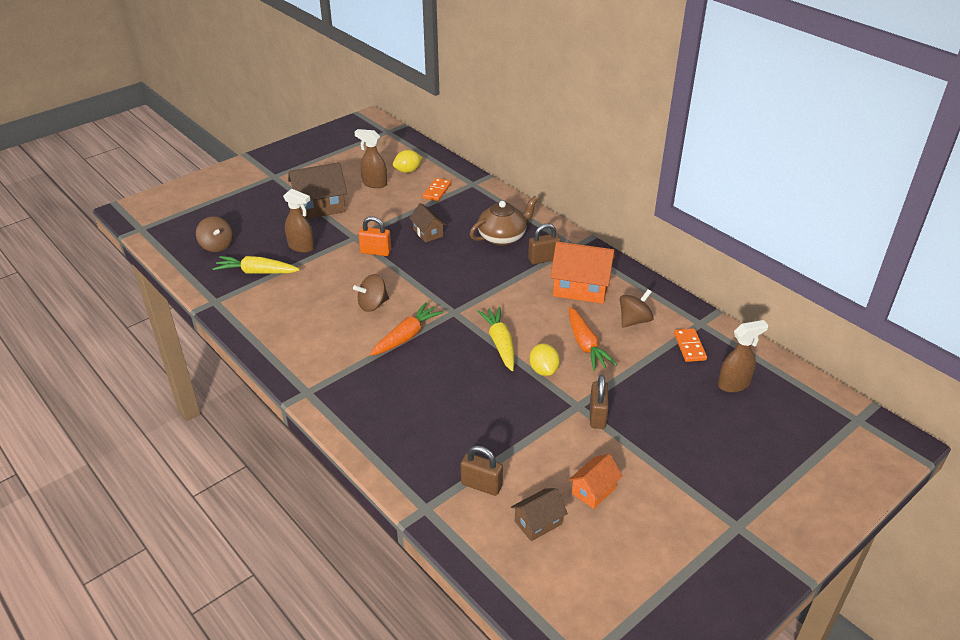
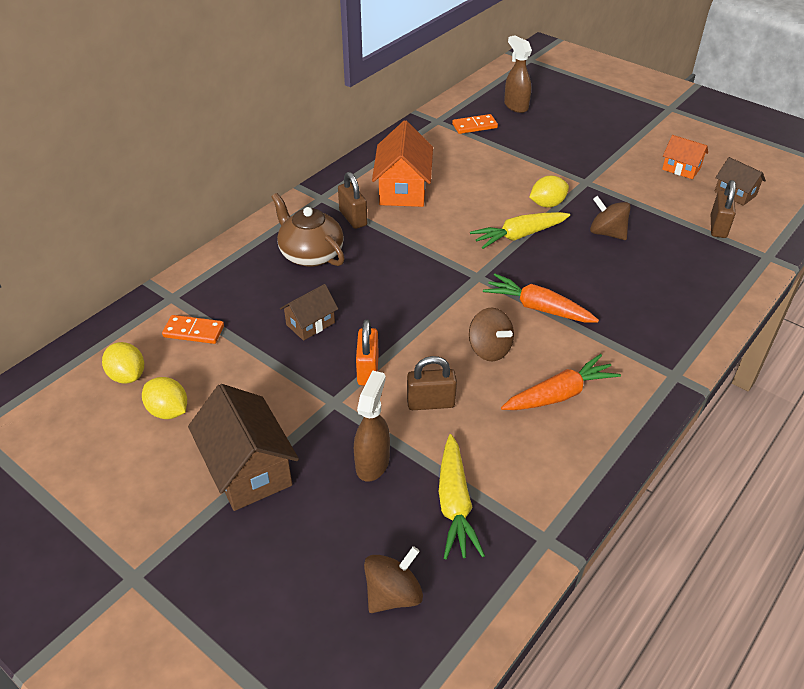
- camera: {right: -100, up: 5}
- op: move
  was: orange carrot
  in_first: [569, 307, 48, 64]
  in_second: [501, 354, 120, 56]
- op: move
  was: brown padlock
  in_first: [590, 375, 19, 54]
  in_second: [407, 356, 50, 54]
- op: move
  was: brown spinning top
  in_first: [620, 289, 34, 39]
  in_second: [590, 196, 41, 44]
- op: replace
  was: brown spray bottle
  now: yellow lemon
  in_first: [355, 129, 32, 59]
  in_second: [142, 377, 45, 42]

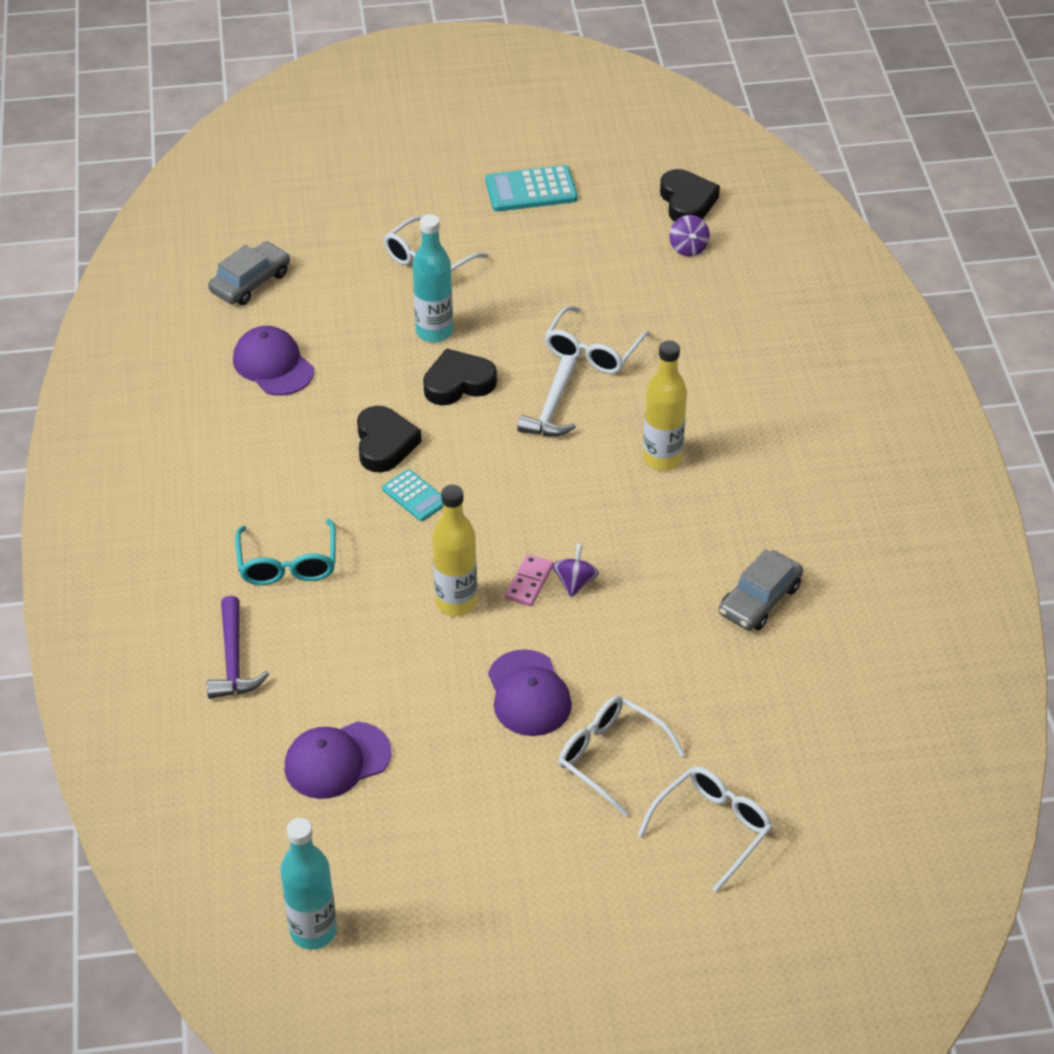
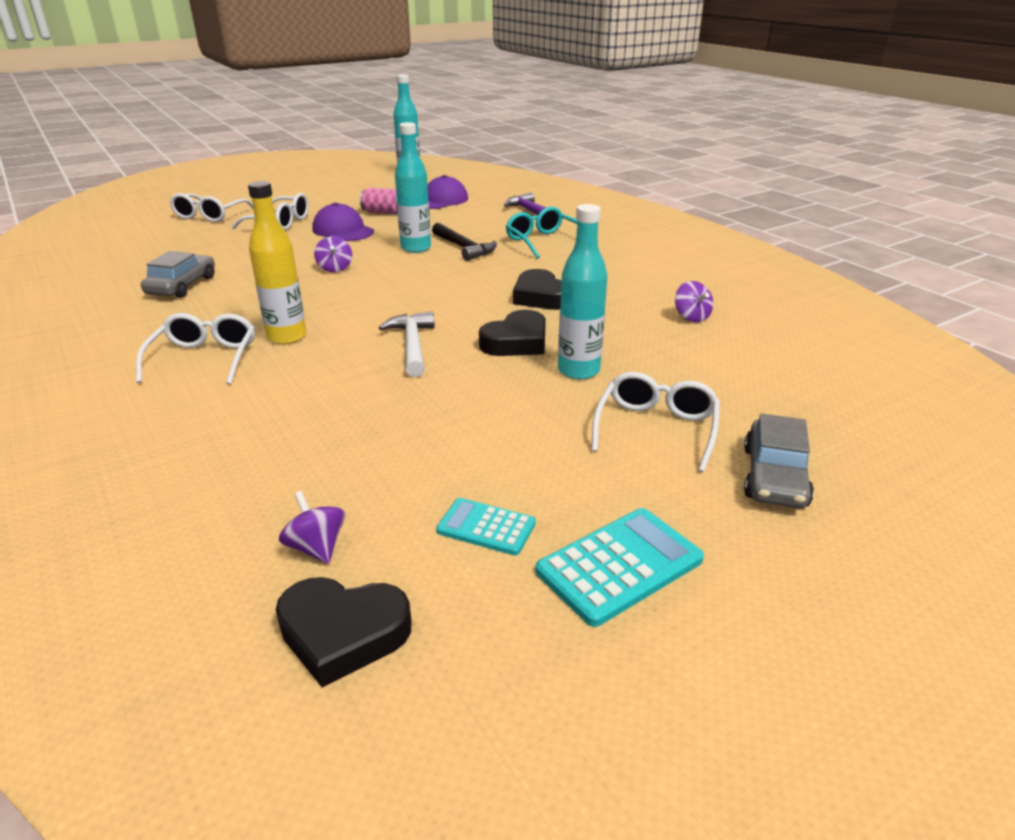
- camera: {right: 155, up: -15}
- op: delete
  was: pink domino
  in_first: [505, 554, 48, 52]
- op: insert
  now: pink can
  in_second: [360, 188, 38, 26]
- op: insert
  now: black hammer
  in_second: [432, 223, 65, 38]
- op: move
  was: grey car
  in_first: [208, 241, 82, 64]
  in_second: [744, 414, 70, 94]
- op: move
  was: turquoise calculator
  in_first: [382, 469, 61, 52]
  in_second: [436, 498, 100, 57]
- op: move
  was: white glasses
  in_first: [544, 306, 106, 68]
  in_second: [136, 313, 119, 72]
- op: replace
  was: purple cap
  now: purple spinning top
  in_first: [233, 326, 81, 70]
  in_second: [675, 281, 38, 41]
- op: recolor
  was: yellow bottle
  now: turquoise bottle
  in_first: [432, 485, 45, 131]
  in_second: [395, 122, 36, 131]
- op: rotate
  was: black heart
  in_first: [660, 169, 60, 53]
  in_second: [276, 577, 136, 110]
  clockwise: -45

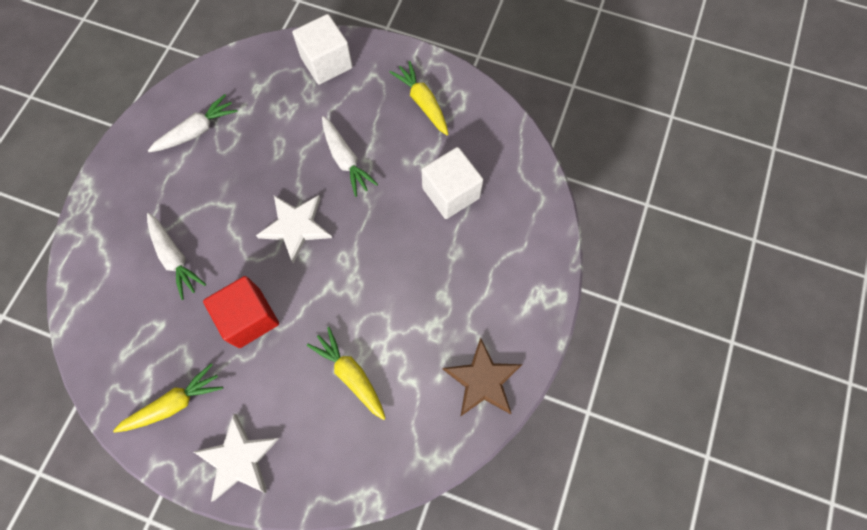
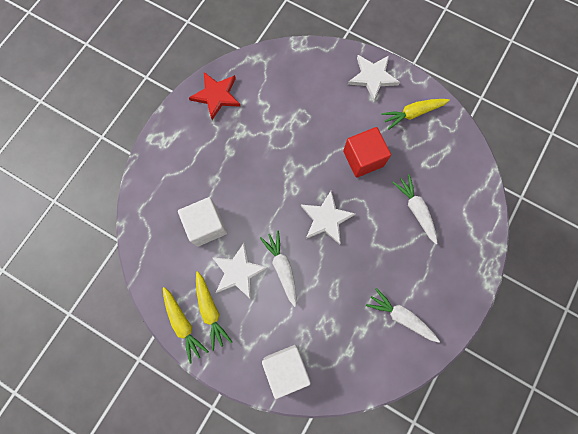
- camera: {right: -170, up: 5}
- op: insert
  now: white star
  in_second: [212, 243, 56, 56]
- op: move
  was: yellow carrot
  in_first: [307, 327, 79, 93]
  in_second: [163, 287, 46, 77]
- op: recolor
  was: brown star
  now: red star
  in_first: [442, 338, 81, 79]
  in_second: [189, 72, 52, 48]
- op: rotate
  was: white carrot
  in_first: [148, 94, 90, 58]
  in_second: [366, 288, 74, 55]
  clockwise: 60

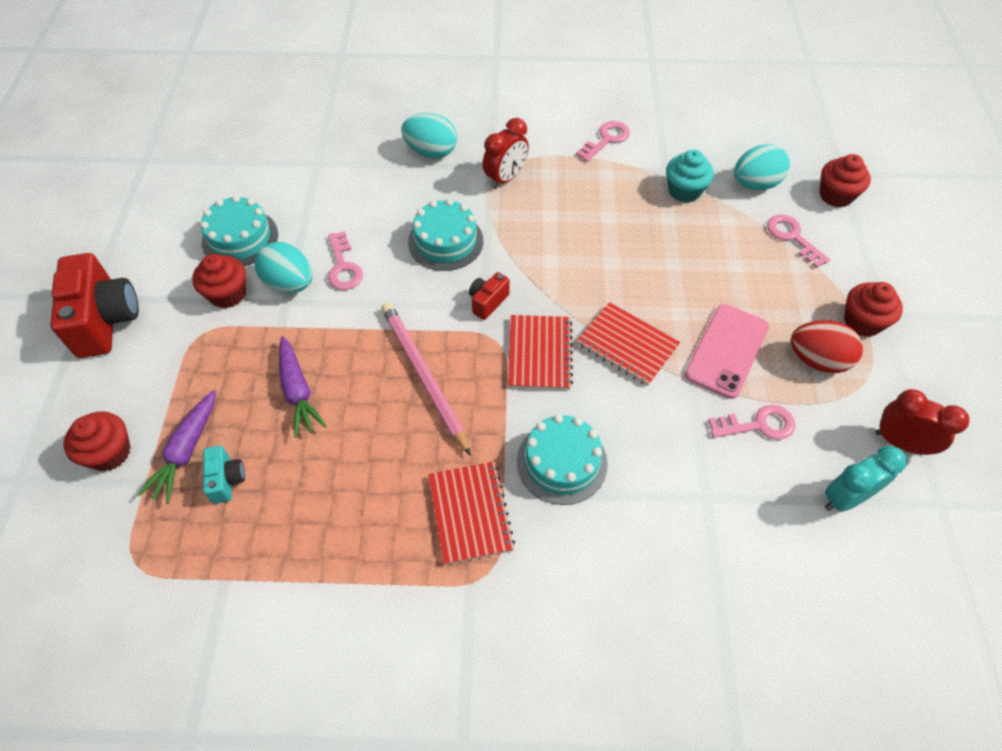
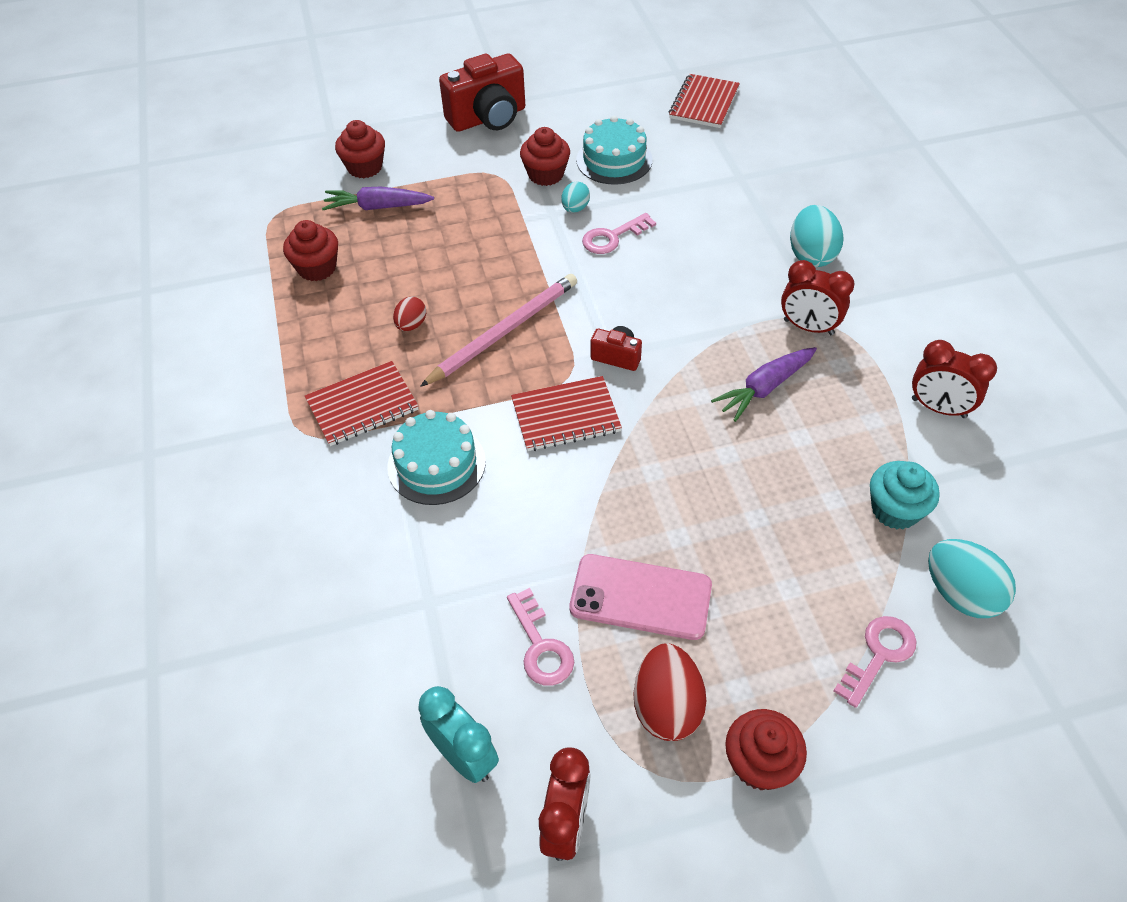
- camera: {right: 75, up: -5}
- op: delete
  was: turquoise camera
  in_first: [203, 446, 42, 58]
- op: delete
  was: turquoise cake
  in_first: [408, 199, 75, 72]
- op: insert
  now: red egg
  in_second: [393, 296, 33, 35]
- op: move
  was: purple carrot
  in_first: [279, 336, 48, 102]
  in_second: [711, 347, 106, 75]
- op: move
  was: red notebook
  in_first: [577, 302, 103, 84]
  in_second: [669, 74, 71, 54]
- op: move
  was: red cupcake
  in_first: [819, 154, 52, 54]
  in_second: [283, 220, 55, 61]
- op: replace
  was: pink key
  now: red clock
  in_first: [576, 121, 54, 41]
  in_second: [912, 340, 85, 78]
- op: resize
  was: turquoise egg
  in_first: [254, 242, 58, 51]
  in_second: [561, 182, 29, 31]
  ratio: 0.57

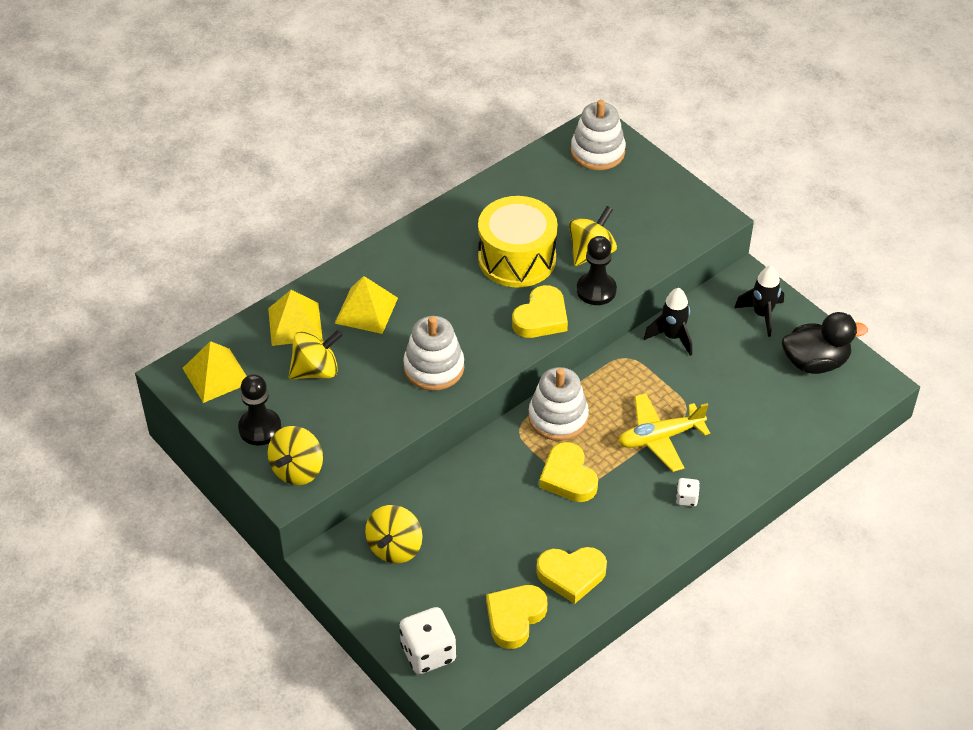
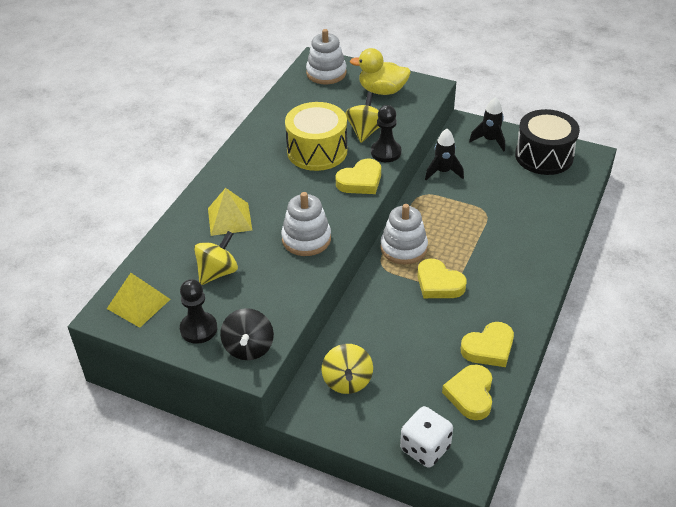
- camera: {right: -25, up: -5}
- op: delete
  was: yellow pyramid
  in_first: [268, 290, 55, 56]
- op: delete
  was: yellow plane
  in_first: [618, 393, 92, 79]
- op: delete
  was: white dice
  in_first: [676, 478, 24, 28]
- op: insert
  now: yellow duck
  in_second: [350, 48, 61, 47]
- op: replace
  was: black duck
  now: black drum
  in_first: [782, 312, 86, 62]
  in_second: [515, 109, 65, 66]
- op: recolor
  was: yellow spinning top
  now: black spinning top
  in_first: [268, 426, 55, 59]
  in_second: [220, 308, 54, 52]
- op: rotate
  was: yellow heart
  in_first: [512, 285, 56, 53]
  in_second: [336, 159, 45, 35]
  clockwise: 45

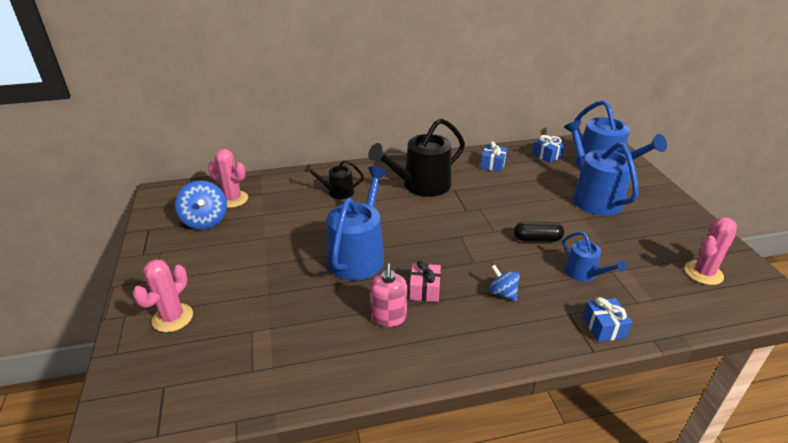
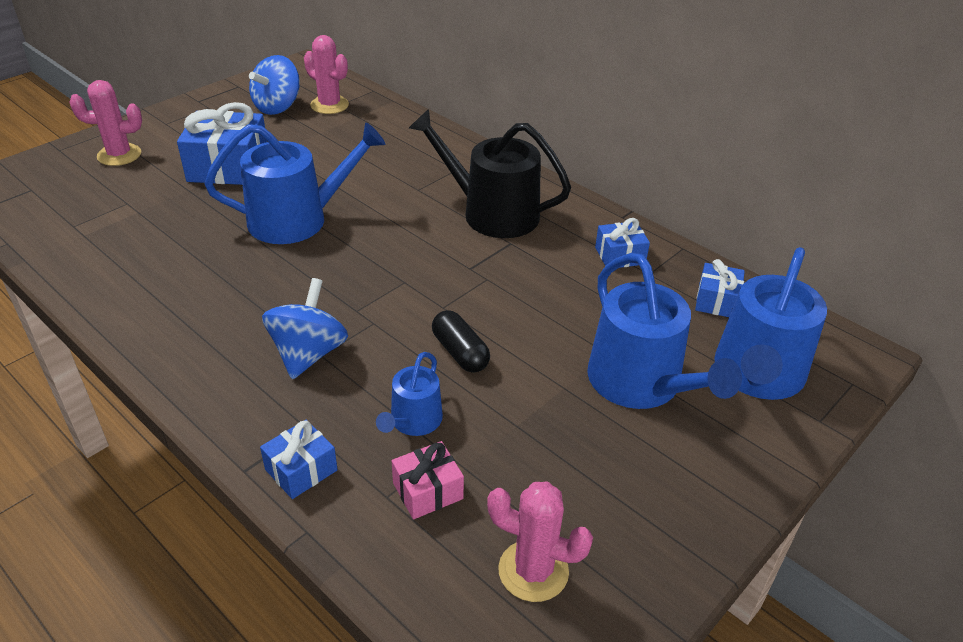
- camera: {right: 55, up: 5}
- op: delete
  was: black watering can
  in_first: [304, 160, 60, 39]
- op: delete
  was: pink soap dispenser
  in_first: [370, 263, 37, 64]
- op: insert
  now: blue gift
  in_second: [177, 102, 90, 83]
- op: move
  was: pink gift
  in_first: [410, 260, 31, 42]
  in_second: [392, 441, 72, 78]
- op: rotate
  was: pink cactus
  in_first: [208, 149, 40, 59]
  in_second: [304, 35, 45, 79]
  clockwise: -45
- op: rotate
  was: blue watering can
  in_first: [564, 120, 75, 96]
  in_second: [587, 253, 155, 156]
  clockwise: 120
- op: resize
  was: blue spinning top
  in_first: [489, 265, 31, 36]
  in_second: [262, 278, 86, 101]
  ratio: 1.65

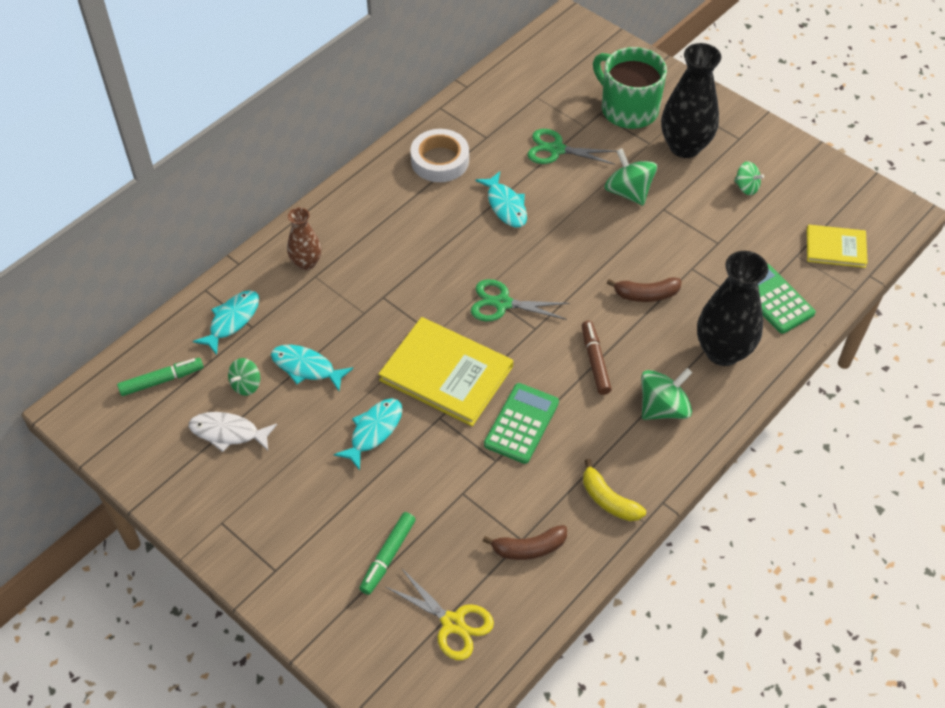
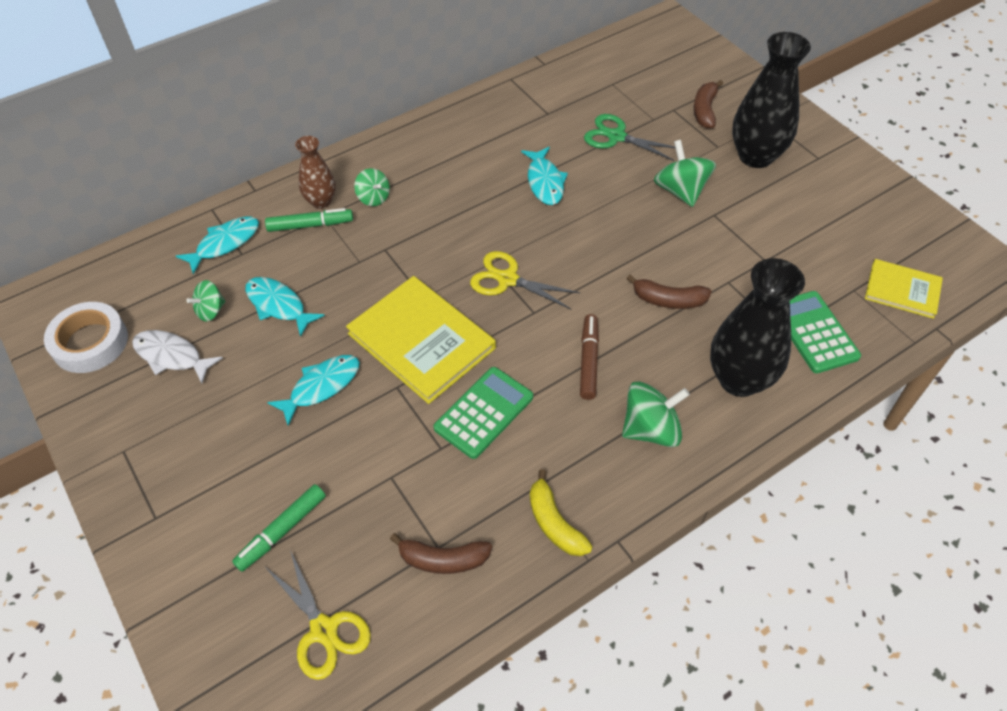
- camera: {right: 15, up: 0}
- op: move
  was: green marker
  in_first: [117, 358, 87, 38]
  in_second: [265, 208, 88, 24]
- op: move
  was: white tape
  in_first: [411, 129, 58, 53]
  in_second: [44, 302, 84, 71]
- op: move
  was: green spinning top
  in_first: [734, 161, 30, 34]
  in_second: [354, 168, 36, 38]
- op: replace
  was: green mug
  now: brown banana
  in_first: [593, 47, 74, 82]
  in_second: [694, 80, 29, 49]
- op: recolor
  was: green scissors
  now: yellow scissors
  in_first: [471, 279, 99, 42]
  in_second: [470, 251, 110, 58]

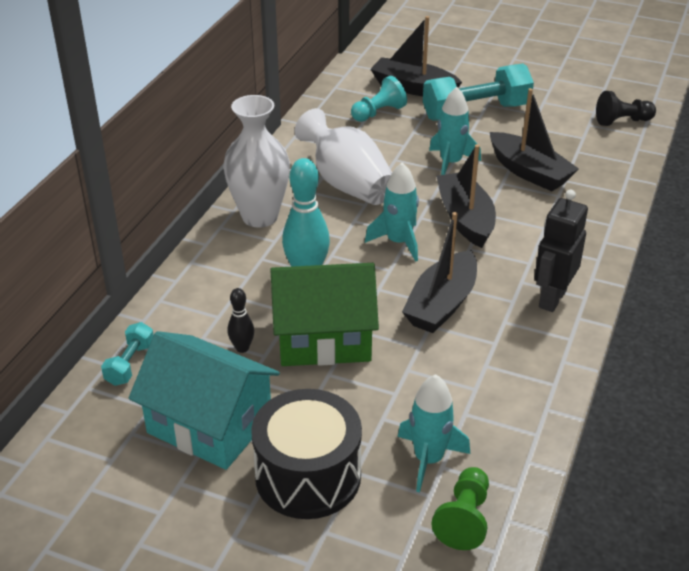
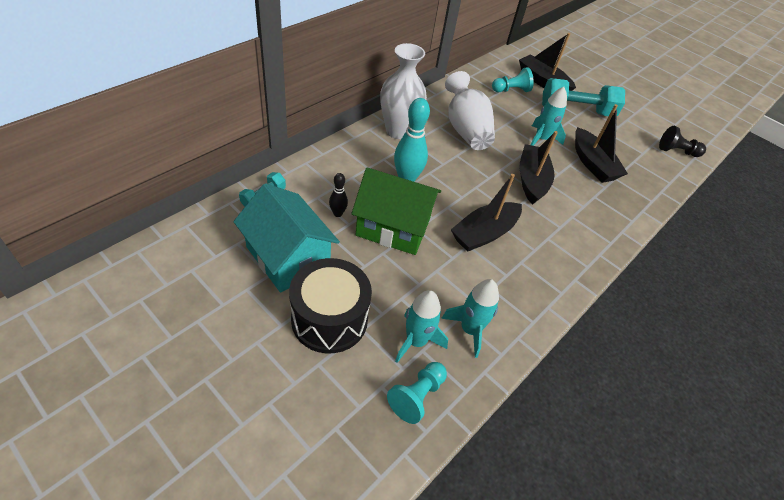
- camera: {right: 15, up: 10}
- op: delete
  was: black robot
  in_first: [534, 190, 54, 122]
- op: move
  was: turquoise rocket
  in_first: [365, 162, 54, 100]
  in_second: [441, 279, 58, 79]
- op: recolor
  was: green pawn
  now: turquoise pawn
  in_first: [431, 467, 58, 83]
  in_second: [387, 362, 60, 62]

